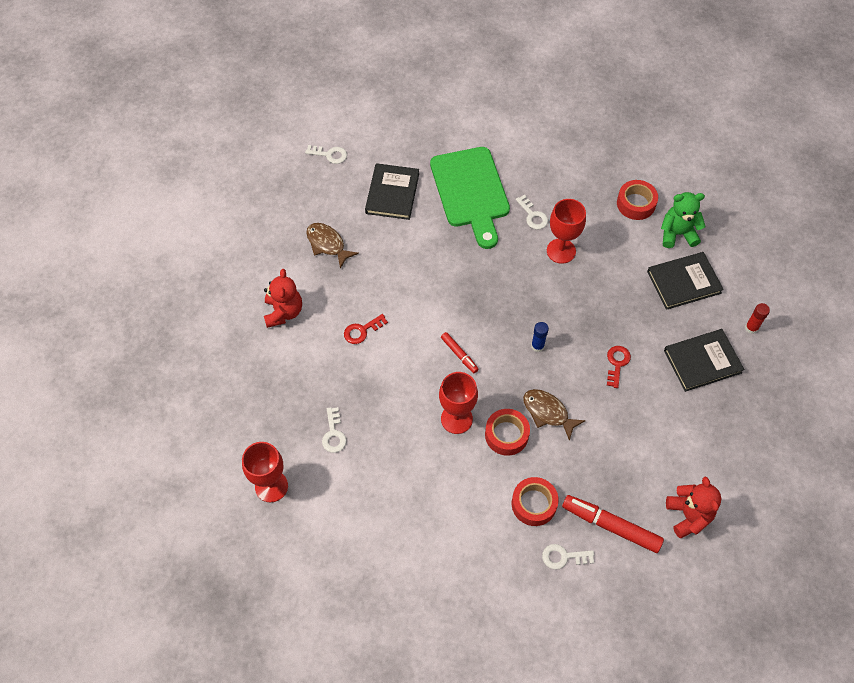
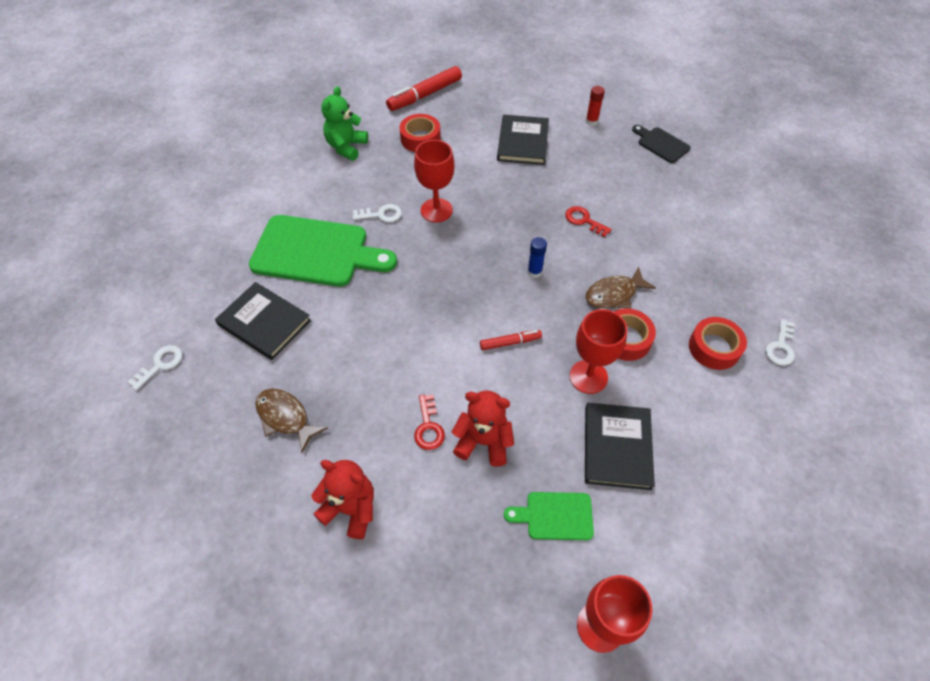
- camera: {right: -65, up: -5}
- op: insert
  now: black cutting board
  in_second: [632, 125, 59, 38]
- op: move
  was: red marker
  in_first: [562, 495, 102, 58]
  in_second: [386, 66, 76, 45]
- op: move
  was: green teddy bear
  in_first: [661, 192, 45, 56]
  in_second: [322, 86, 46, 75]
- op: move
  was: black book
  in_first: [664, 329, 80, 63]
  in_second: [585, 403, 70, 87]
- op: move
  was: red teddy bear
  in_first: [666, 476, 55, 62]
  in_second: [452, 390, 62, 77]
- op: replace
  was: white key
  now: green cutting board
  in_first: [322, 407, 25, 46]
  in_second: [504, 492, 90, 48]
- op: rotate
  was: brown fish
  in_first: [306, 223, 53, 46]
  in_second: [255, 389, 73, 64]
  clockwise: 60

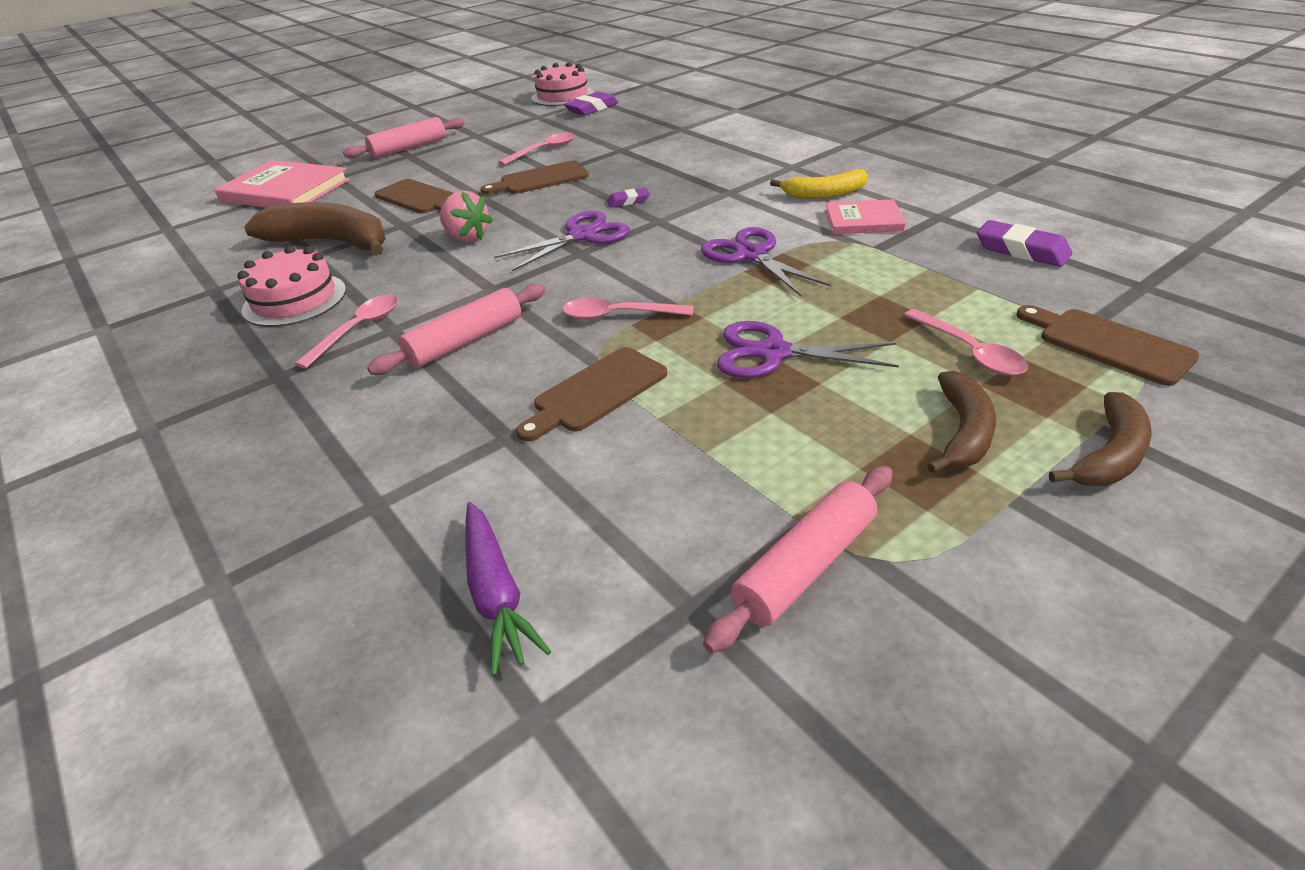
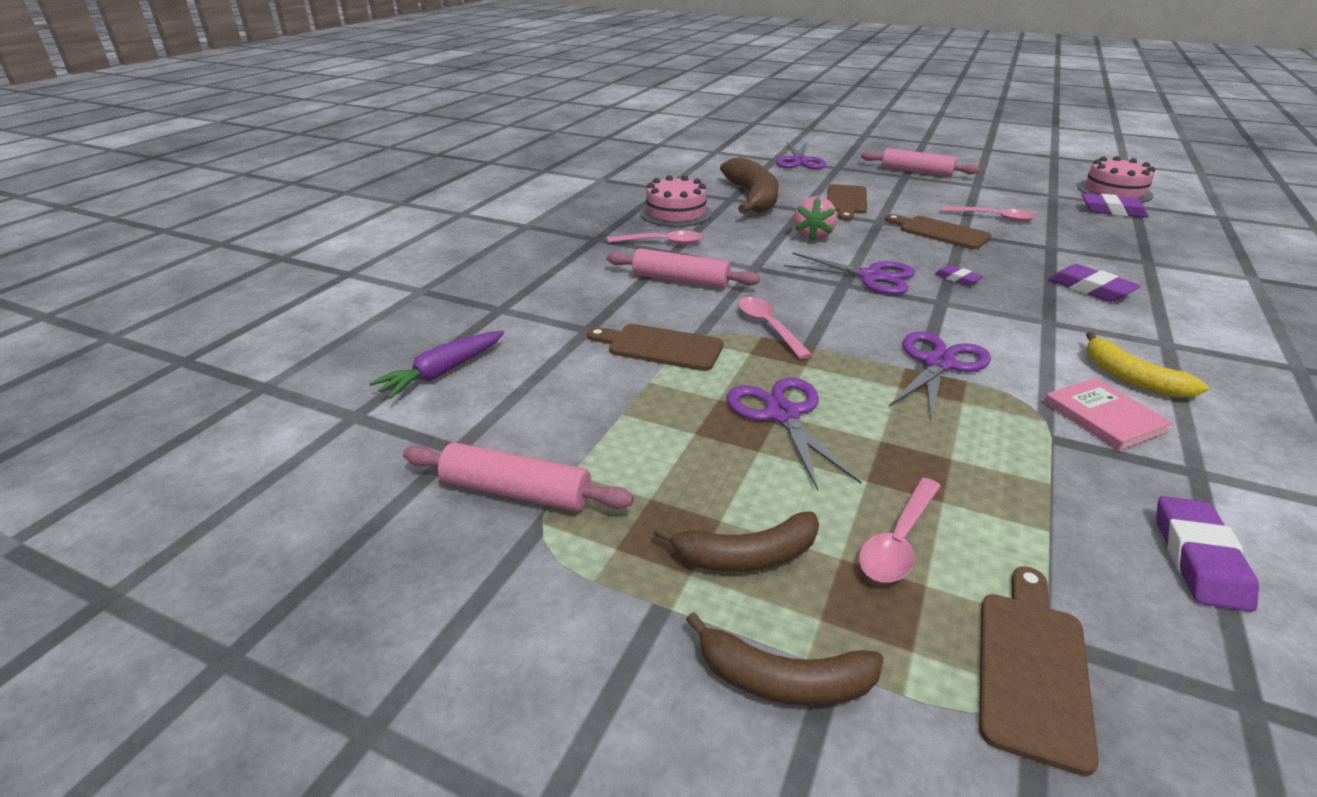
- camera: {right: 60, up: -5}
- op: insert
  now: purple eraser
  in_second: [1048, 264, 92, 38]
- op: replace
  was: pink book
  now: purple scissors
  in_first: [214, 160, 136, 48]
  in_second: [776, 143, 50, 26]

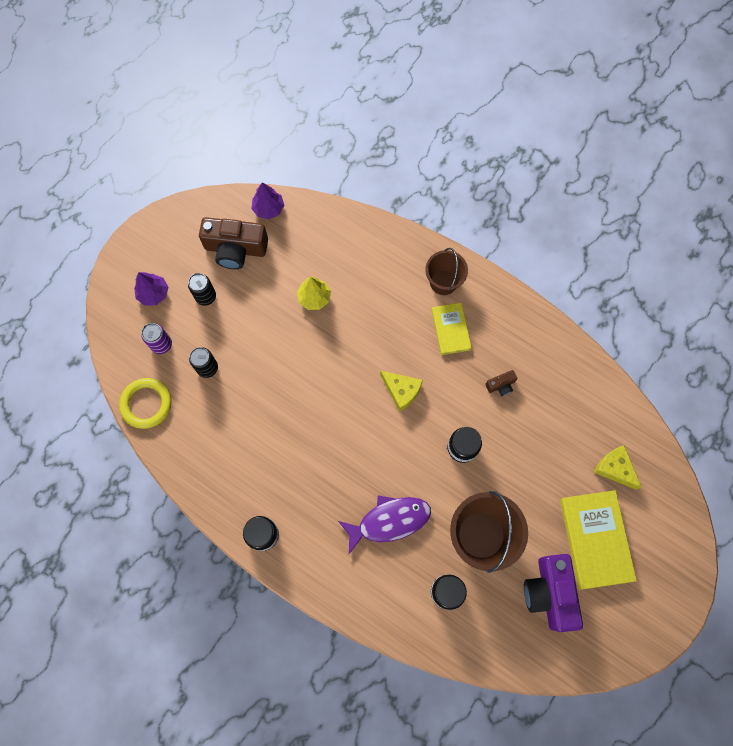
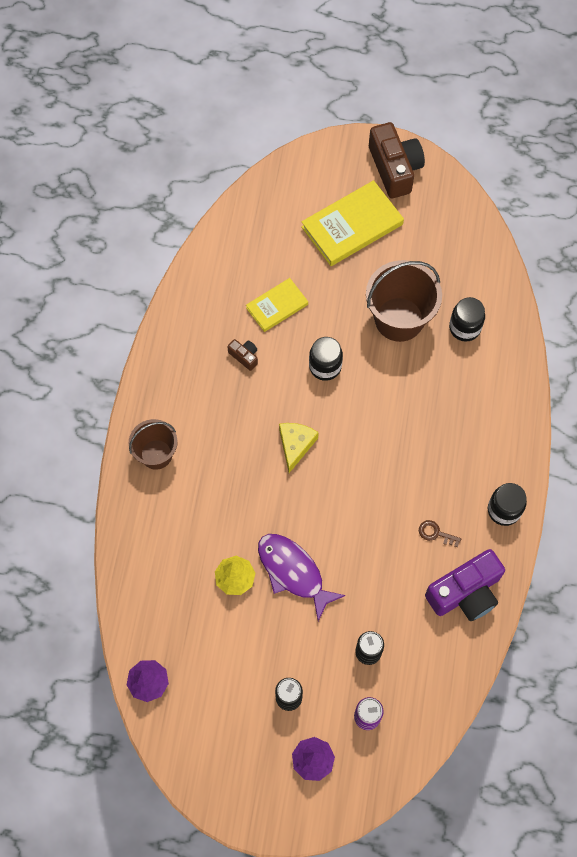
- camera: {right: -115, up: -5}
- op: delete
  was: yellow ring
  in_first: [119, 378, 53, 51]
- op: delete
  was: yellow cheese
  in_first: [594, 445, 48, 45]
- op: insert
  now: brown key
  in_second: [419, 520, 42, 27]
- op: move
  was: brown camera
  in_first: [199, 217, 69, 52]
  in_second: [369, 122, 56, 76]
- op: move
  was: purple fish
  in_first: [338, 495, 93, 59]
  in_second: [258, 534, 88, 87]
- op: move
  was: yellow book
  in_first: [432, 303, 40, 52]
  in_second: [246, 278, 62, 54]
- op: move
  was: purple camera
  in_first: [524, 554, 59, 78]
  in_second: [425, 549, 80, 72]

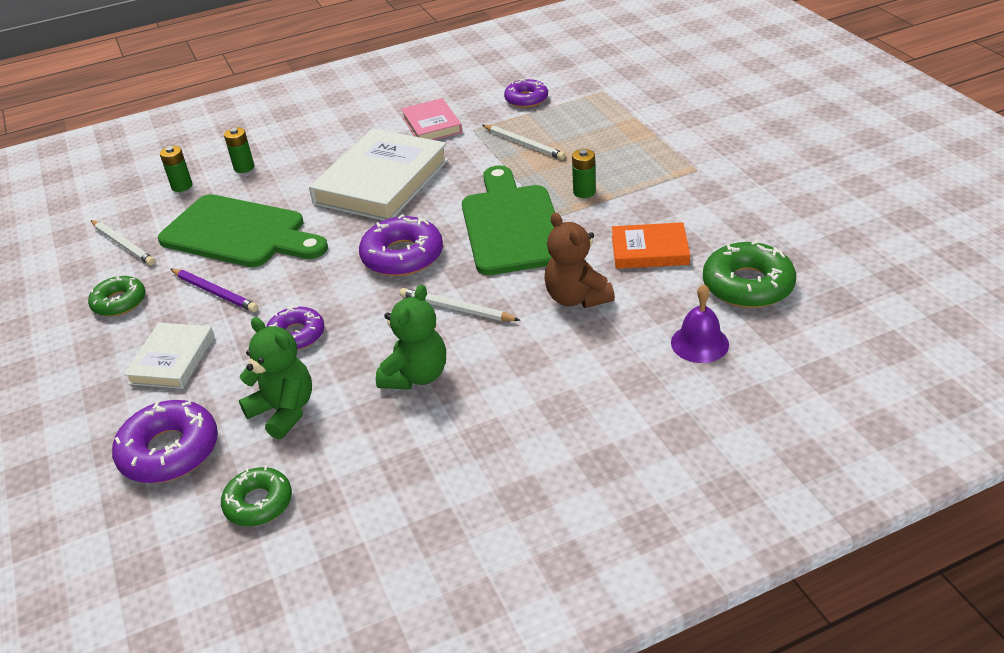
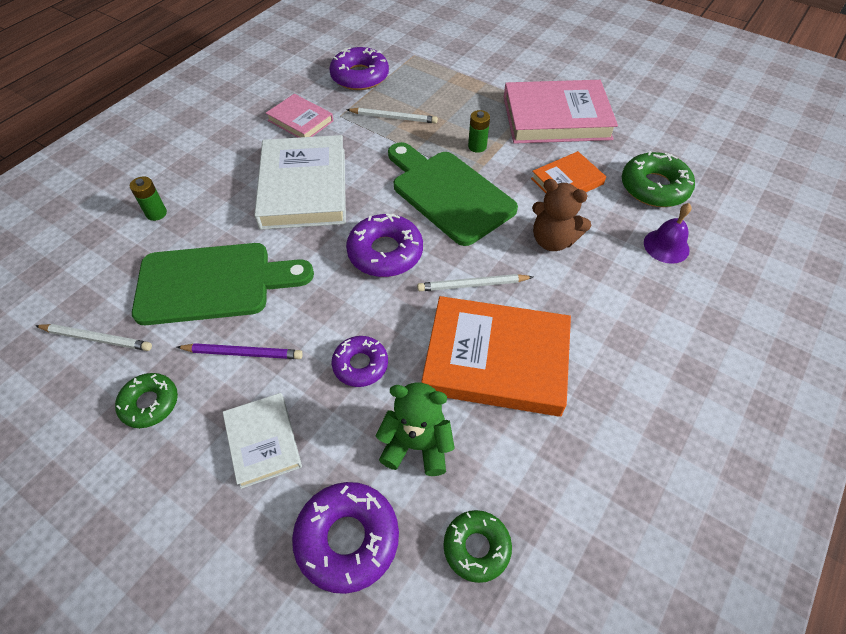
- camera: {right: -35, up: 15}
- op: delete
  was: green battery
  in_first: [160, 146, 32, 46]
- op: insert
  now: pink book
  in_second: [504, 80, 114, 64]
- op: replace
  was: green teddy bear
  now: orange book
  in_first: [376, 284, 70, 106]
  in_second: [421, 296, 150, 121]
- op: resize
  was: purple donut
  in_first: [504, 78, 44, 30]
  in_second: [329, 47, 60, 43]
  ratio: 1.55

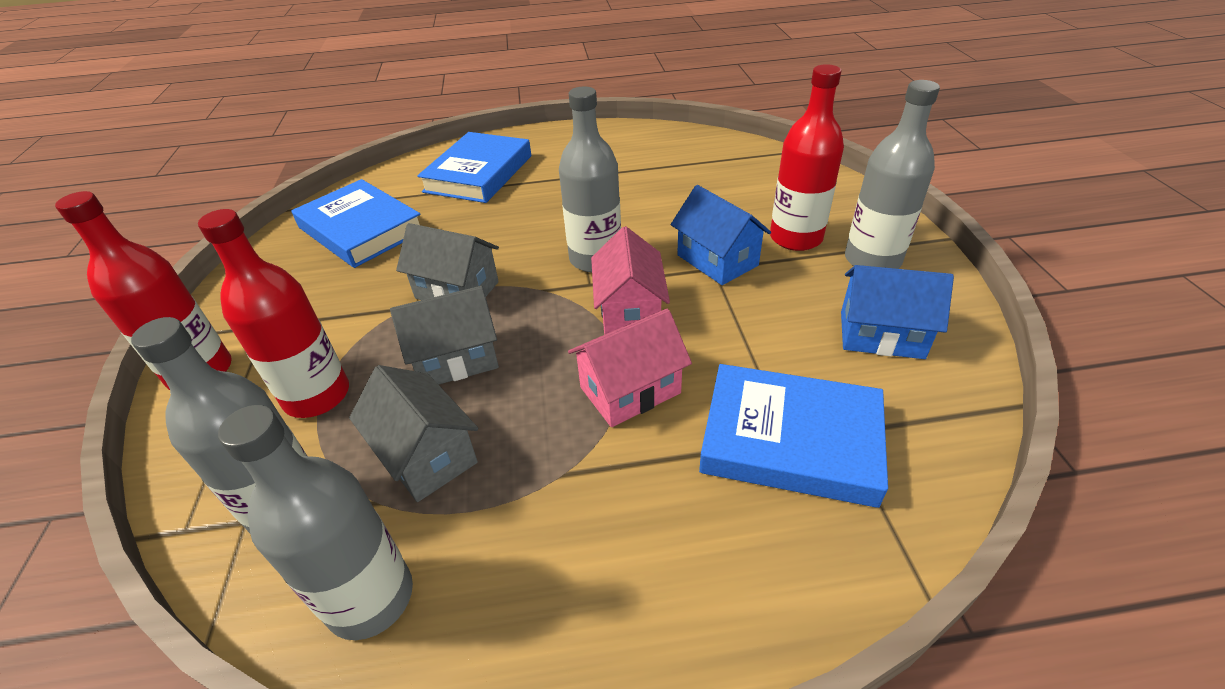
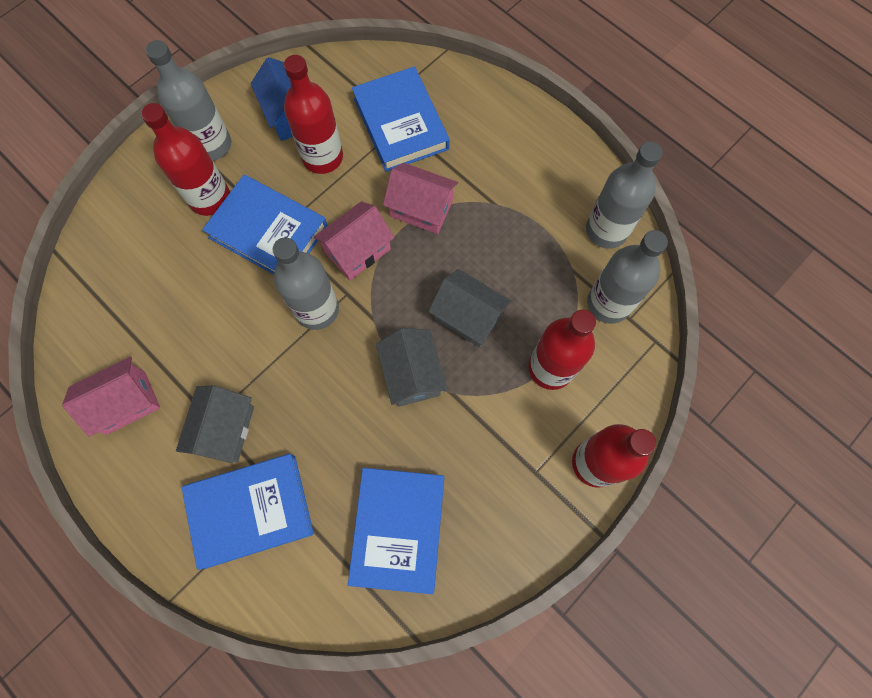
- camera: {right: -130, up: 30}
- op: insert
  now: pink house
  in_second: [62, 356, 98, 81]
- op: insert
  now: red bottle
  in_second: [284, 55, 59, 119]
- op: move
  was: grey house
  in_first: [349, 365, 129, 137]
  in_second: [176, 385, 78, 78]
- op: replace
  was: blue house
  now: blue book
  in_first: [671, 185, 100, 100]
  in_second: [202, 175, 126, 100]

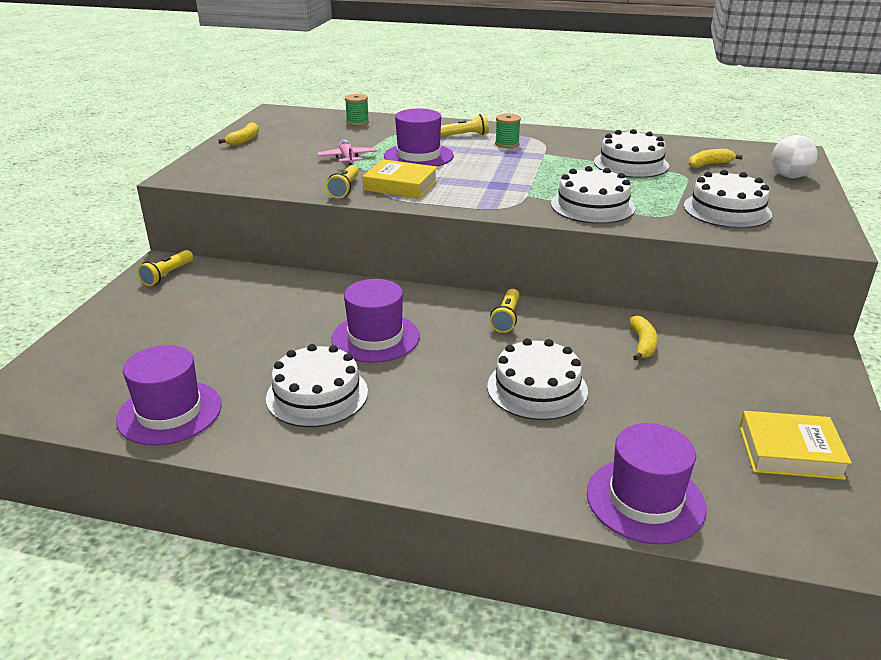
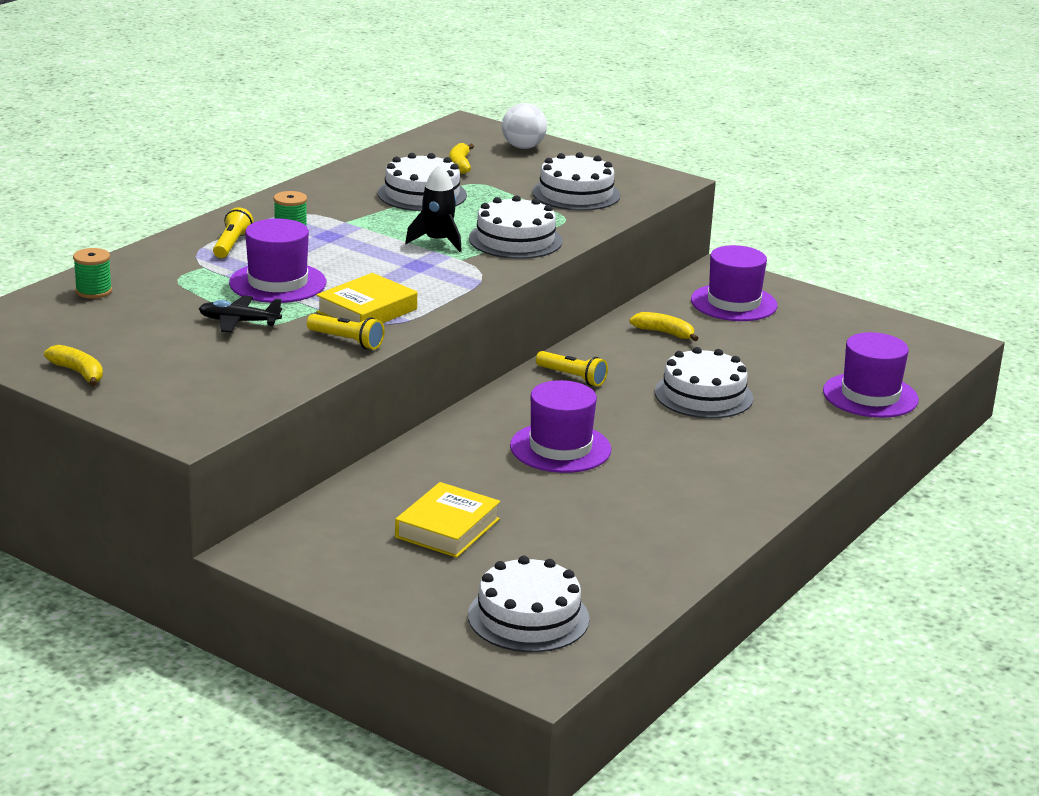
- camera: {right: -70, up: -5}
- op: delete
  was: yellow flashlight
  in_first: [137, 250, 56, 36]
- op: insert
  now: black rocket
  in_second: [405, 164, 57, 88]
- op: move
  was: purple hat
  in_first: [116, 345, 106, 100]
  in_second: [691, 245, 87, 76]
- op: move
  was: white cake
  in_first: [266, 344, 102, 83]
  in_second: [468, 556, 122, 96]
- op: move
  was: yellow book
  in_first: [739, 411, 113, 69]
  in_second: [395, 482, 105, 76]
- op: recolor
  was: pink plane
  now: black plane
  in_first: [317, 139, 60, 27]
  in_second: [199, 295, 83, 38]

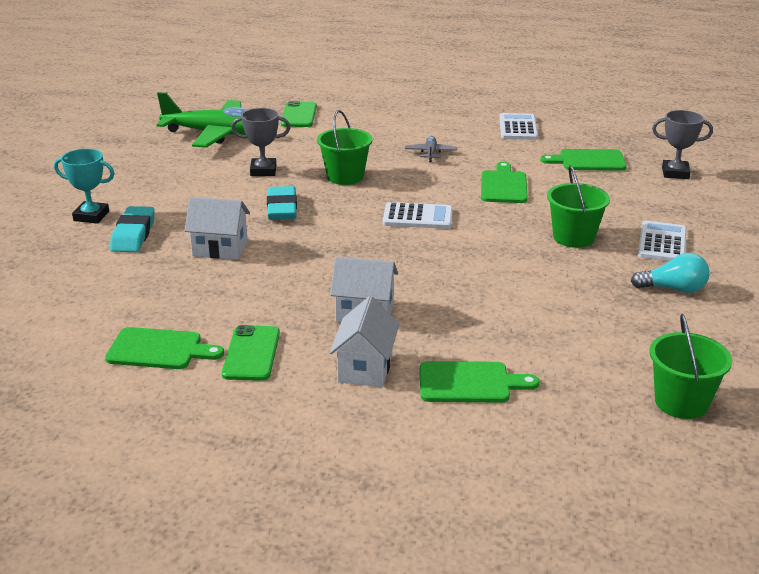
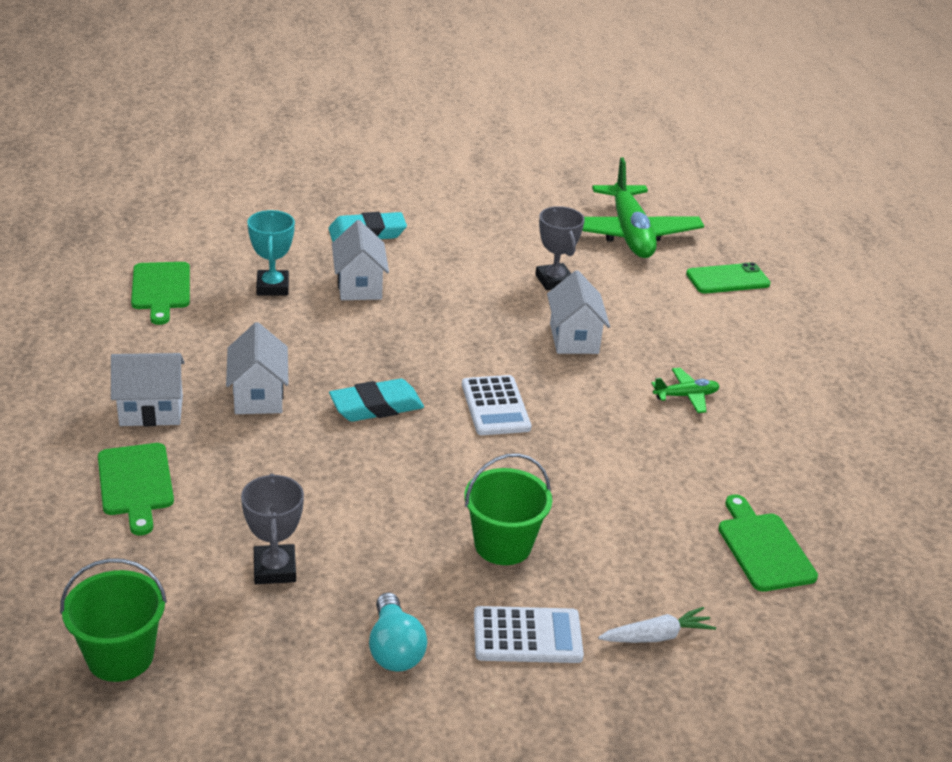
- camera: {right: 70, up: 5}
- op: delete
  was: green phone
  in_first: [222, 325, 58, 56]
- op: delete
  was: green cutting board
  in_first: [481, 162, 47, 41]
- op: delete
  was: white calculator
  in_first: [500, 113, 38, 27]
- op: insert
  now: white carrot
  in_second: [598, 607, 118, 36]
- op: move
  was: turquoise trophy
  in_first: [54, 149, 61, 75]
  in_second: [247, 210, 48, 86]
- op: move
  was: turquoise eraser
  in_first: [267, 186, 30, 34]
  in_second: [329, 379, 95, 43]
- op: move
  was: grey trophy
  in_first: [652, 110, 61, 69]
  in_second: [241, 473, 63, 111]
- op: replace
  was: green bucket
  now: white house
  in_first: [317, 110, 56, 75]
  in_second: [547, 270, 63, 84]
- op: recolor
  was: grey plane
  now: green plane
  in_first: [405, 136, 52, 26]
  in_second: [651, 368, 69, 45]

